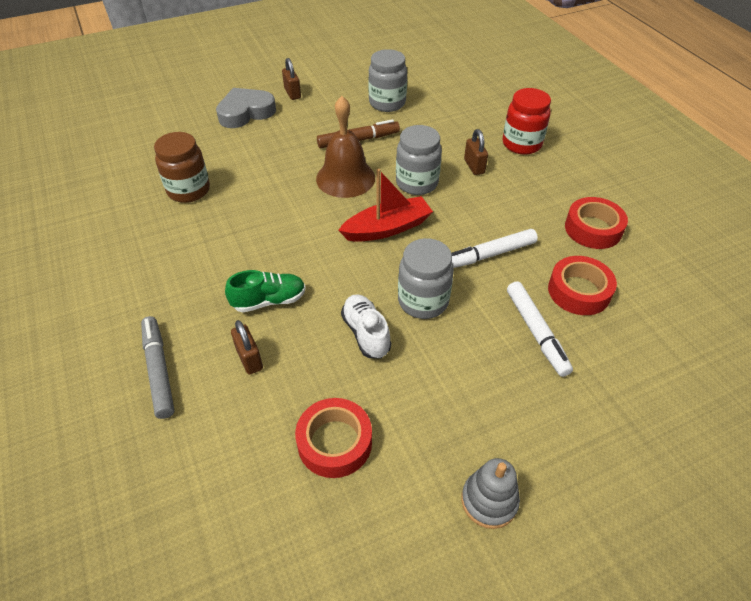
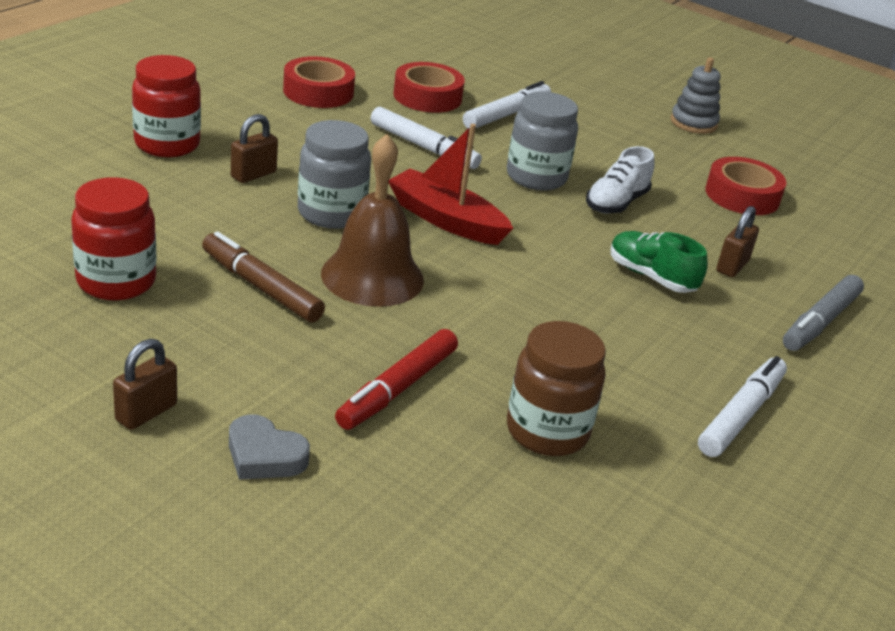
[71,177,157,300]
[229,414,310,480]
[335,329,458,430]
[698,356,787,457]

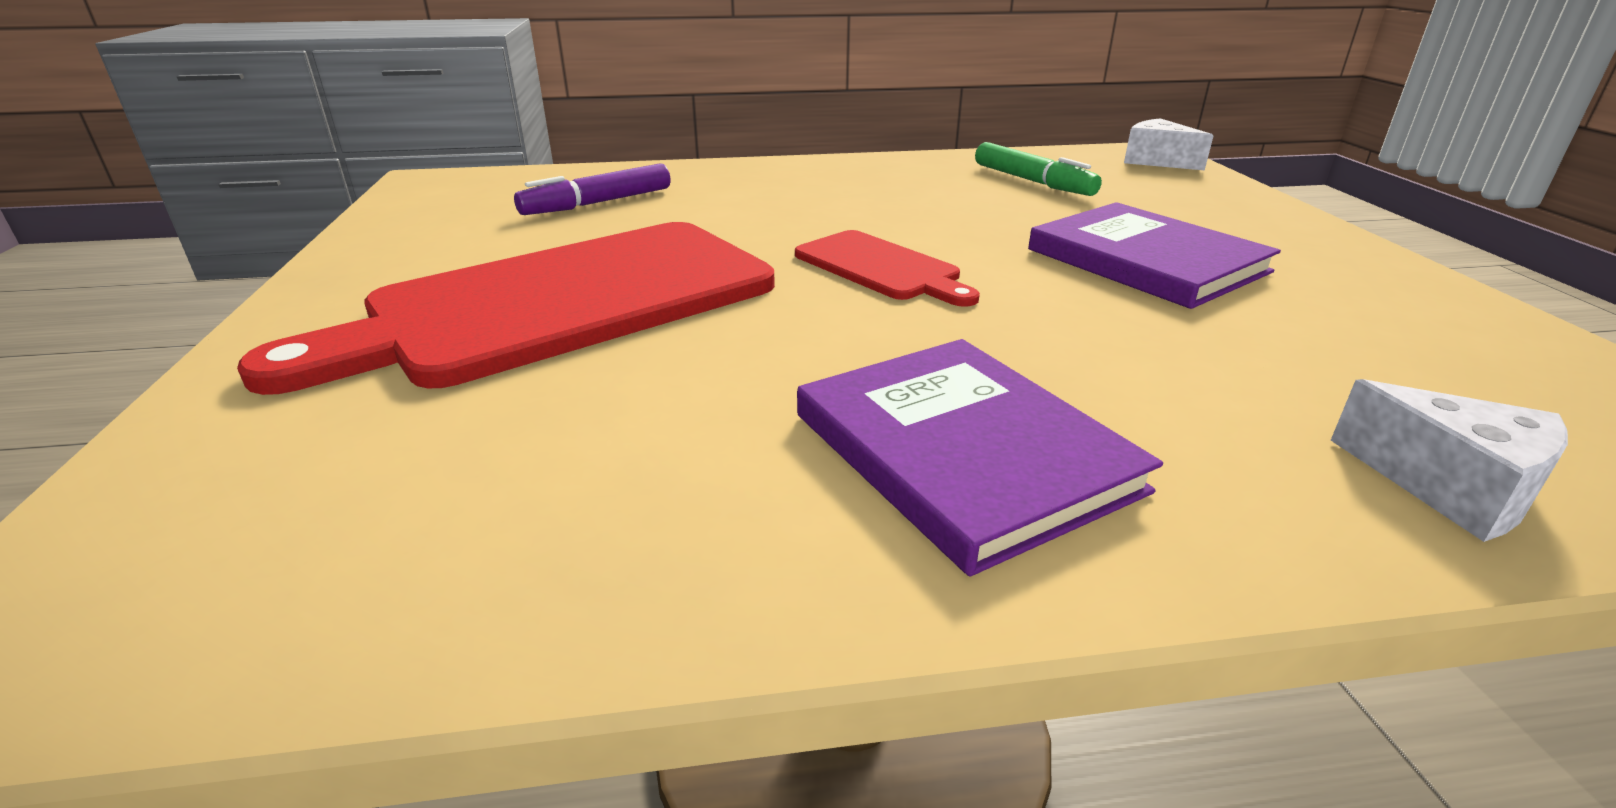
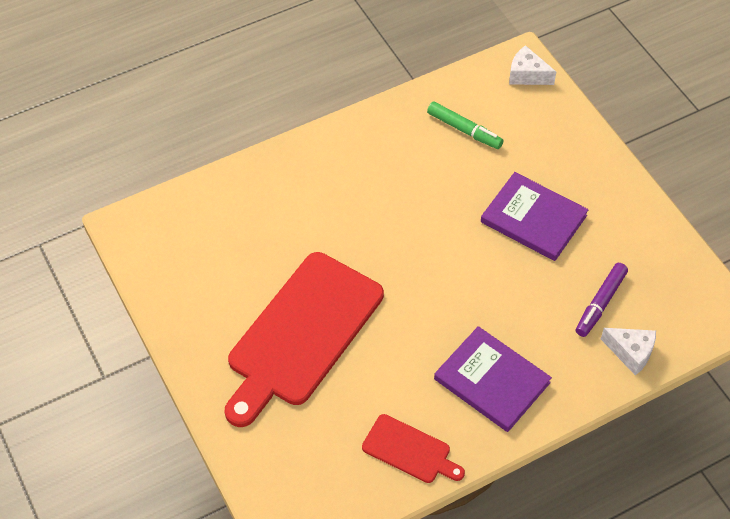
[362,414,465,483]
[576,263,628,337]

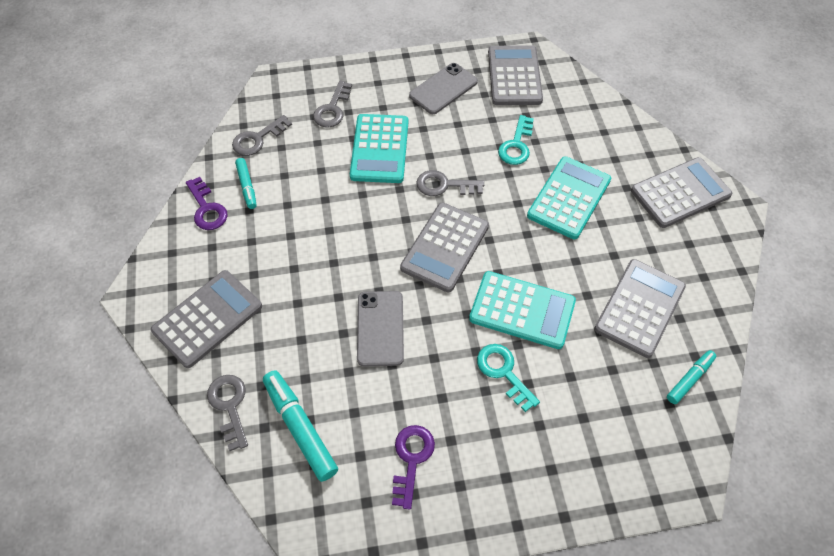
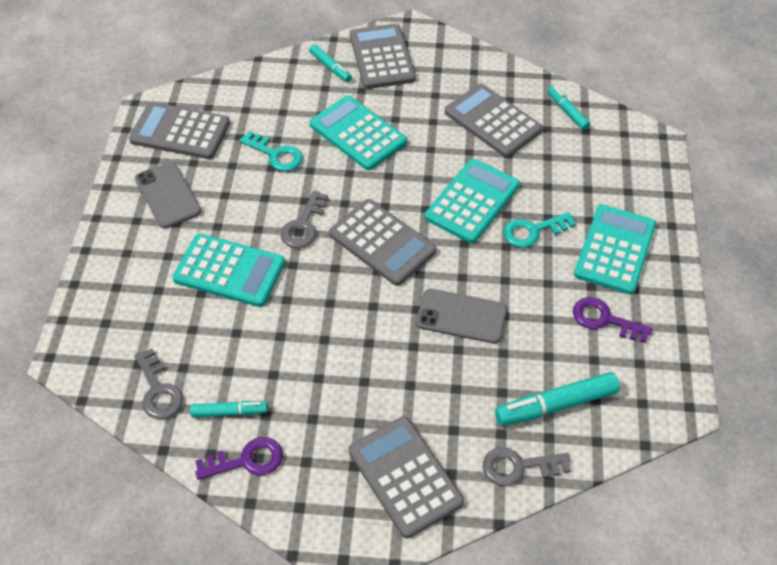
[309,44,352,82]
[574,204,656,295]
[313,81,352,128] (first image)

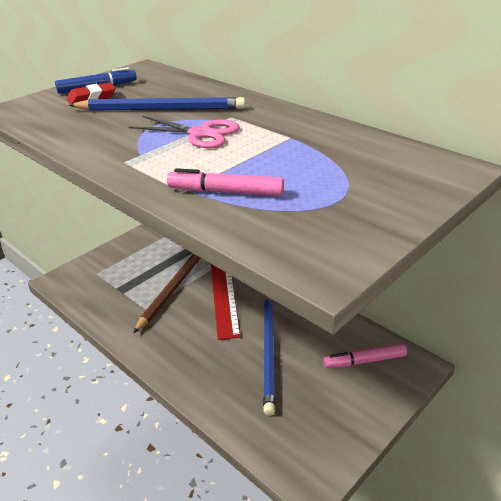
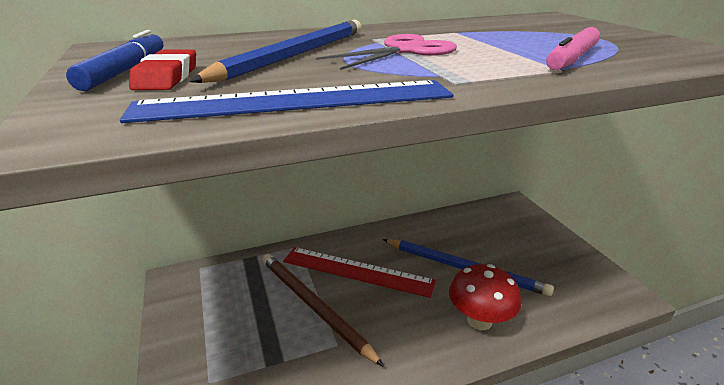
[120,80,453,123]
[449,264,521,330]
[323,343,407,368] (first image)

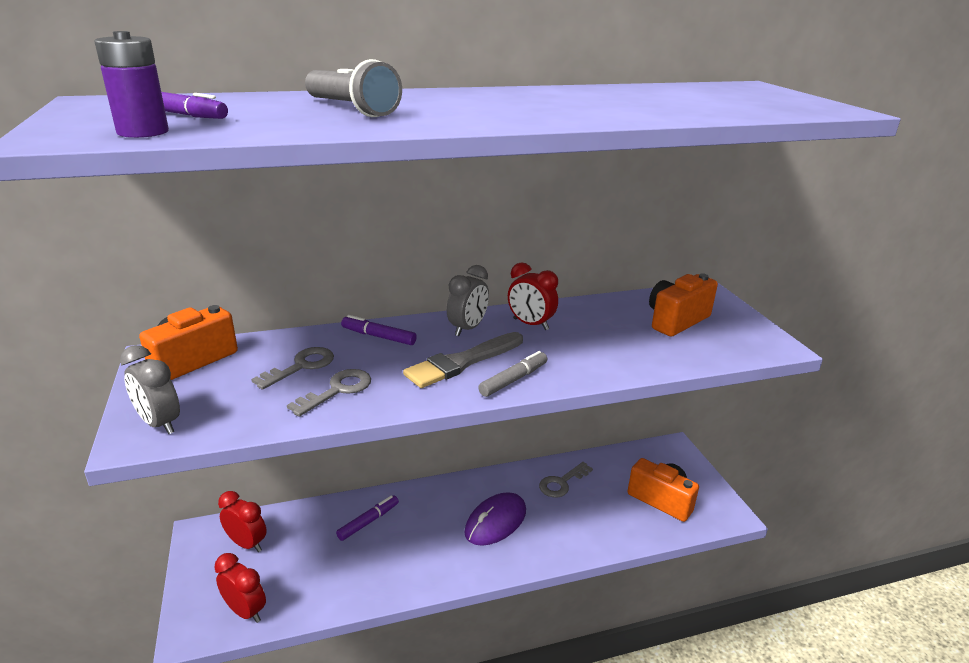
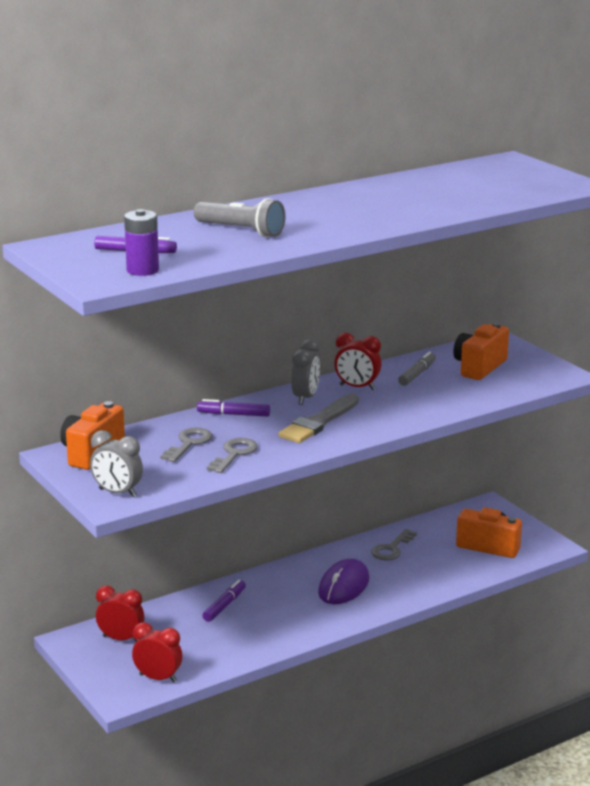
[398,351,436,386]

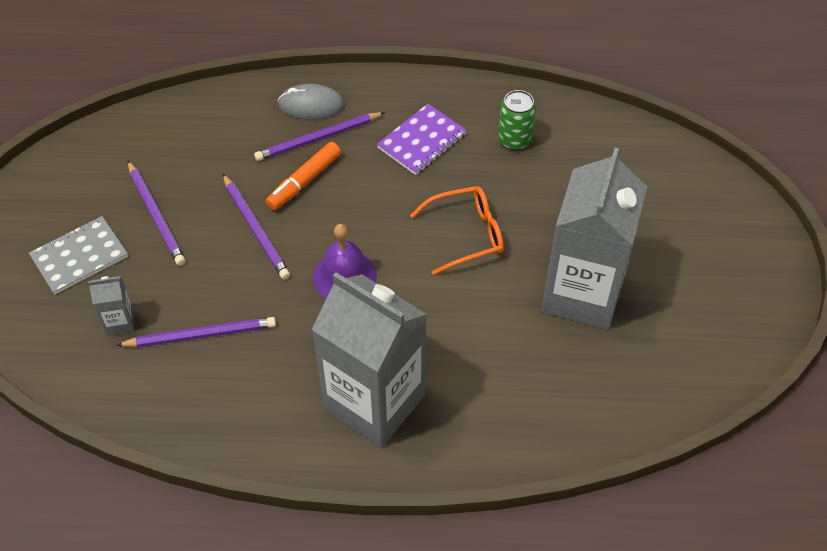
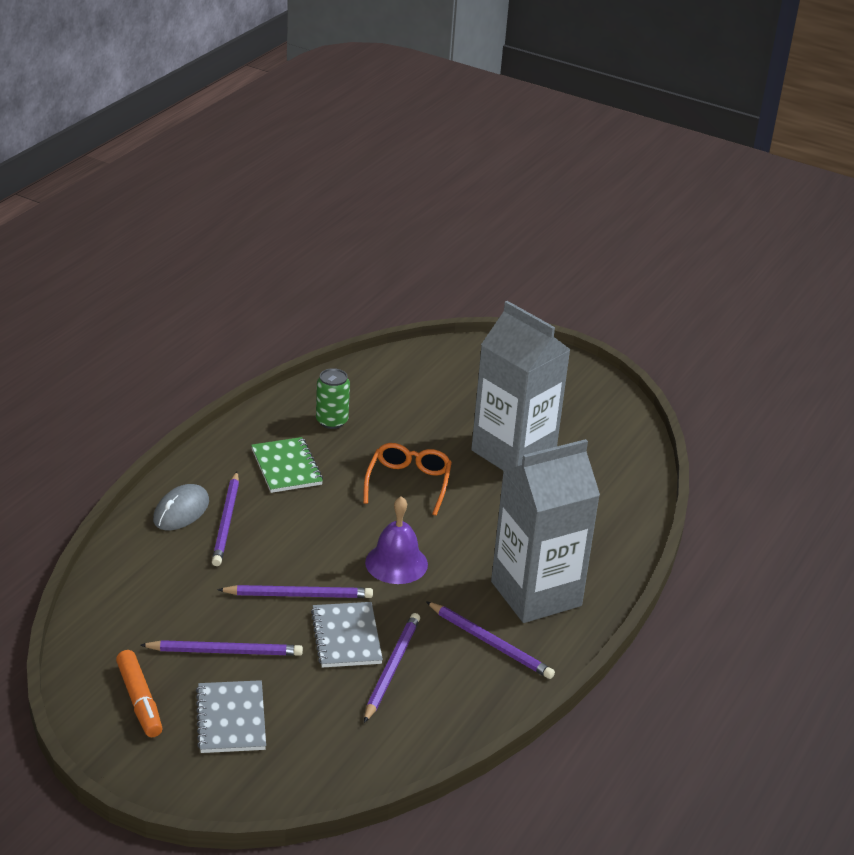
[116,650,162,737]
[251,437,323,493]
[311,602,383,668]
[426,601,555,679]
[88,276,135,336] (first image)

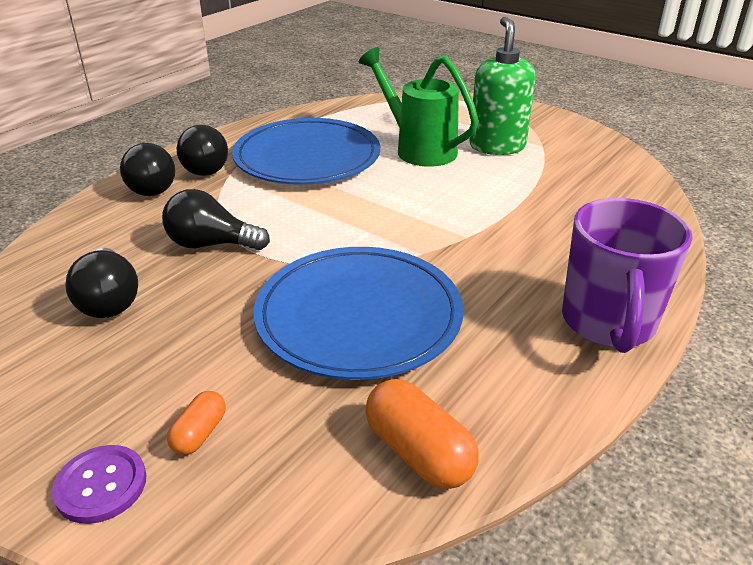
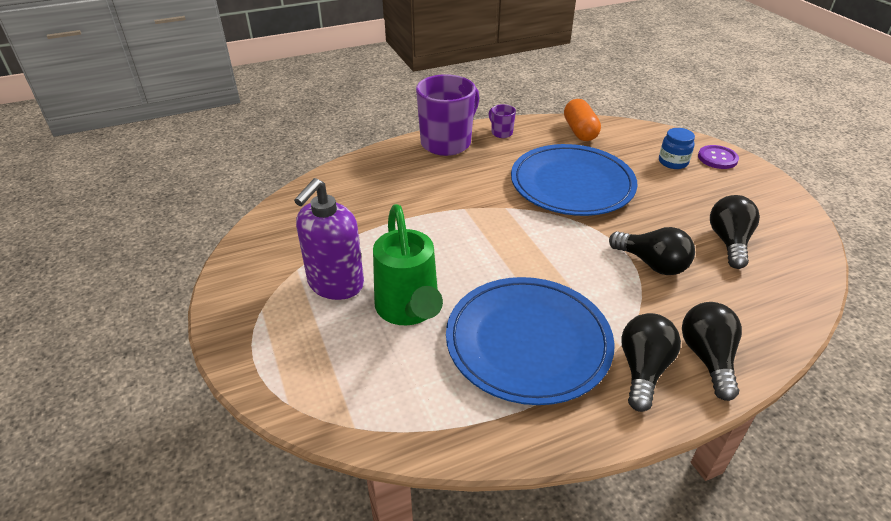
[294,178,364,300]
[489,104,516,138]
[659,128,695,169]

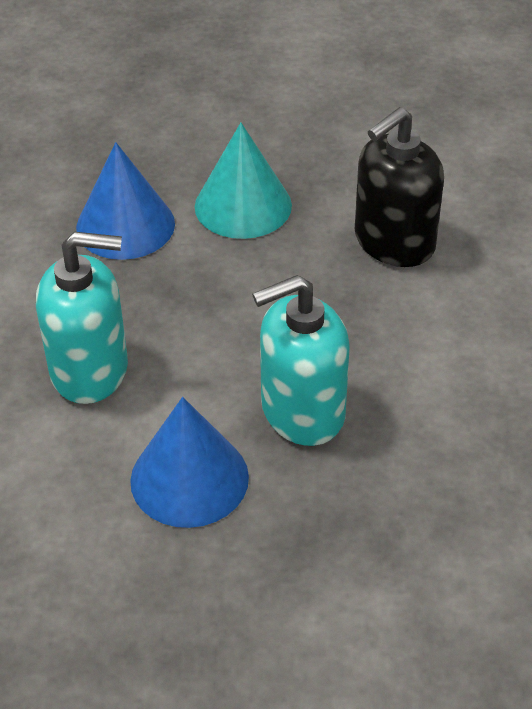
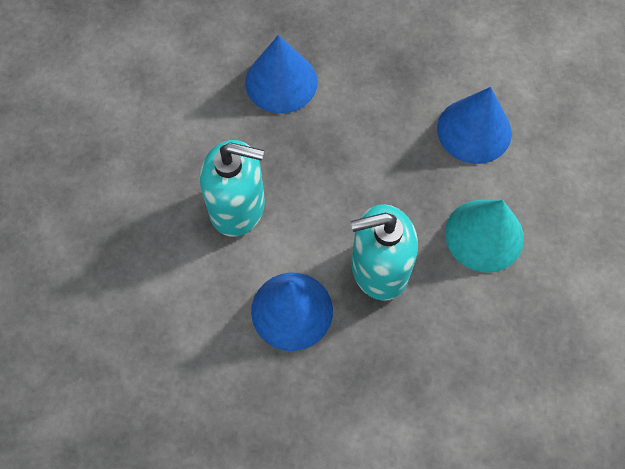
[437,87,512,164]
[445,200,524,273]

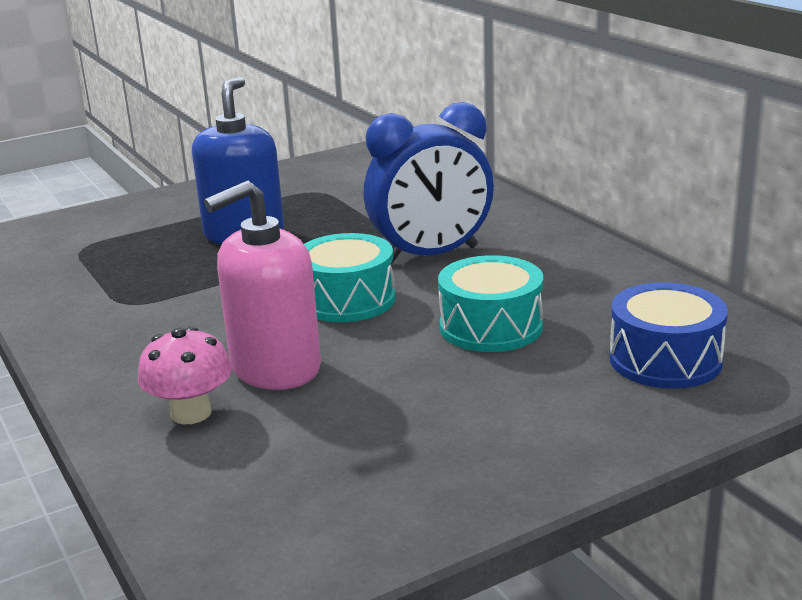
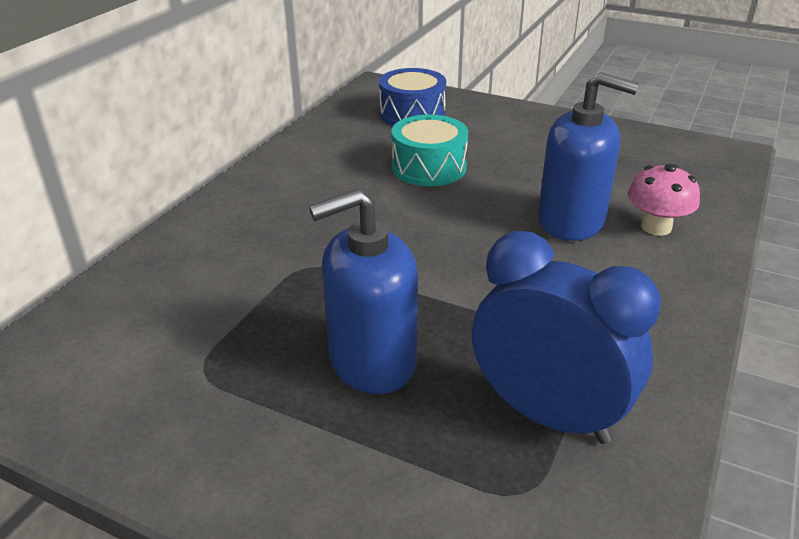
[472,231,661,444]
[538,72,639,241]
[304,233,396,322] (first image)

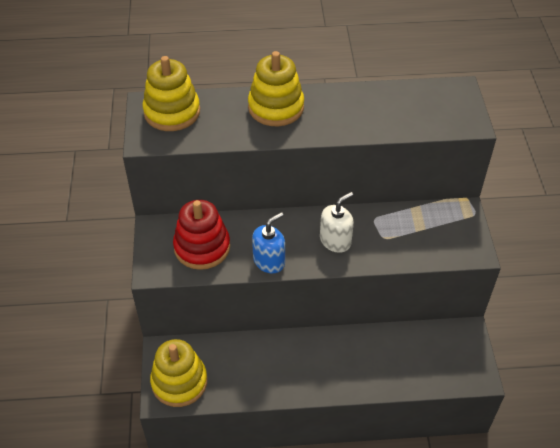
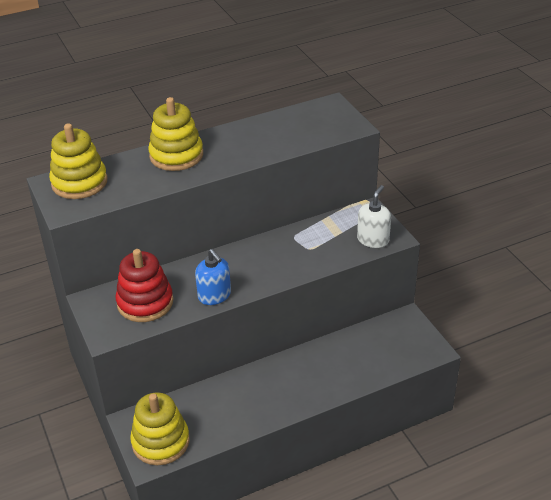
[195,249,231,305]
[357,185,391,248]

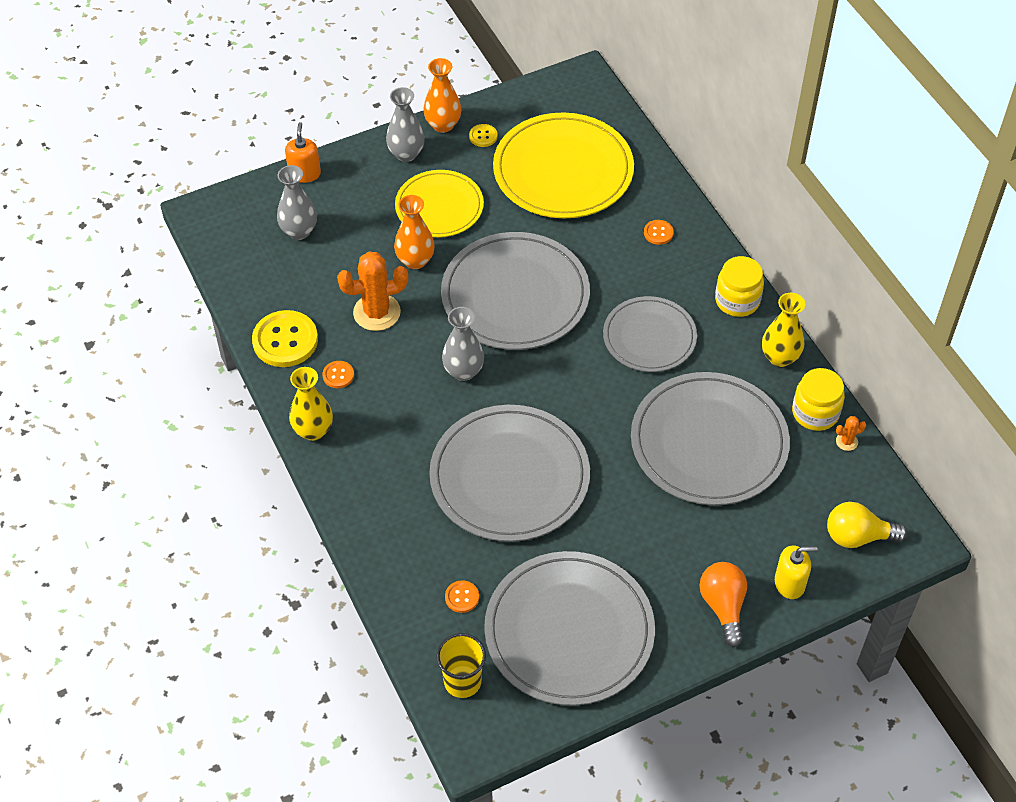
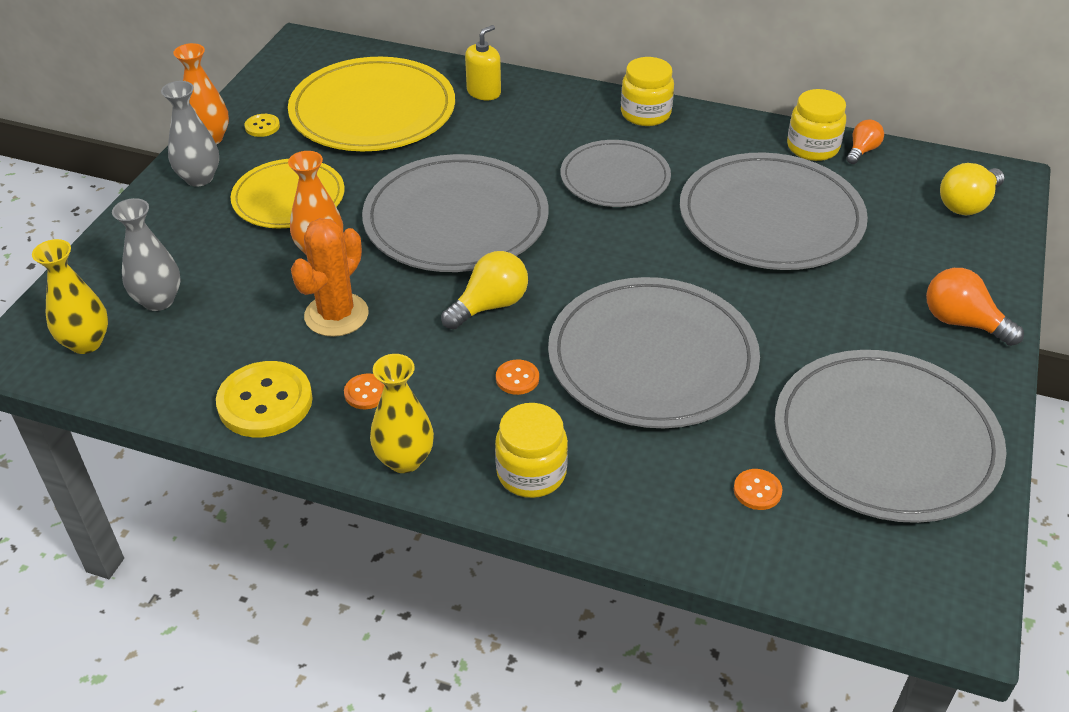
[32,239,108,354]
[441,251,528,330]
[465,25,501,100]
[495,403,568,498]
[496,359,539,395]
[846,119,884,164]
[285,122,321,183] (first image)
[436,633,486,698] (first image)

